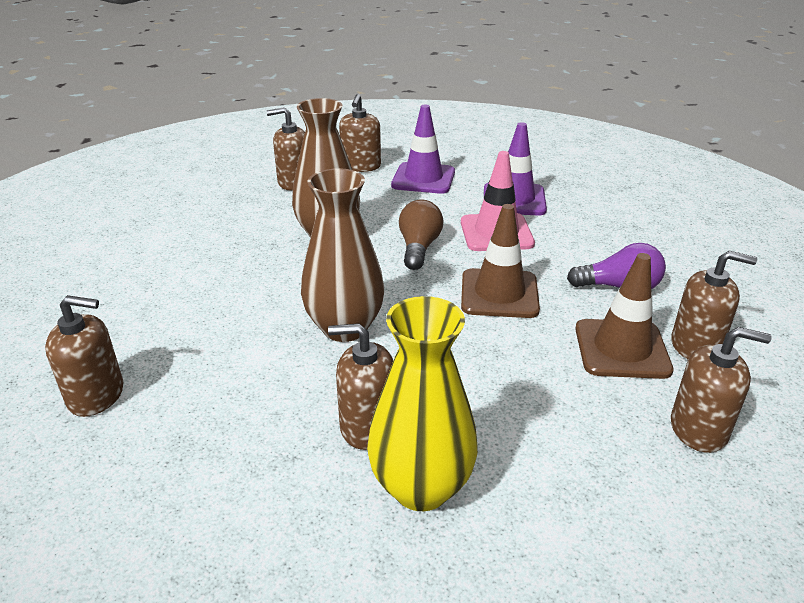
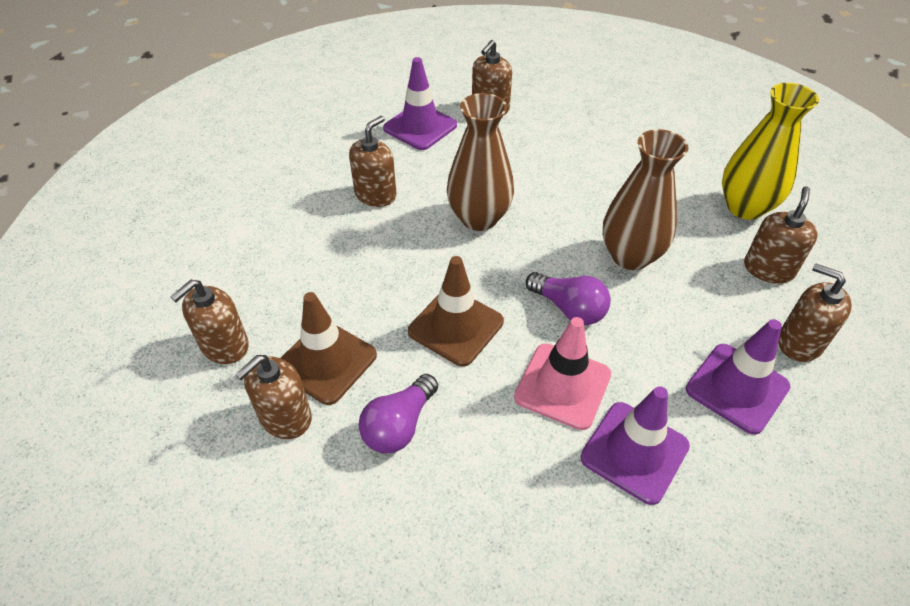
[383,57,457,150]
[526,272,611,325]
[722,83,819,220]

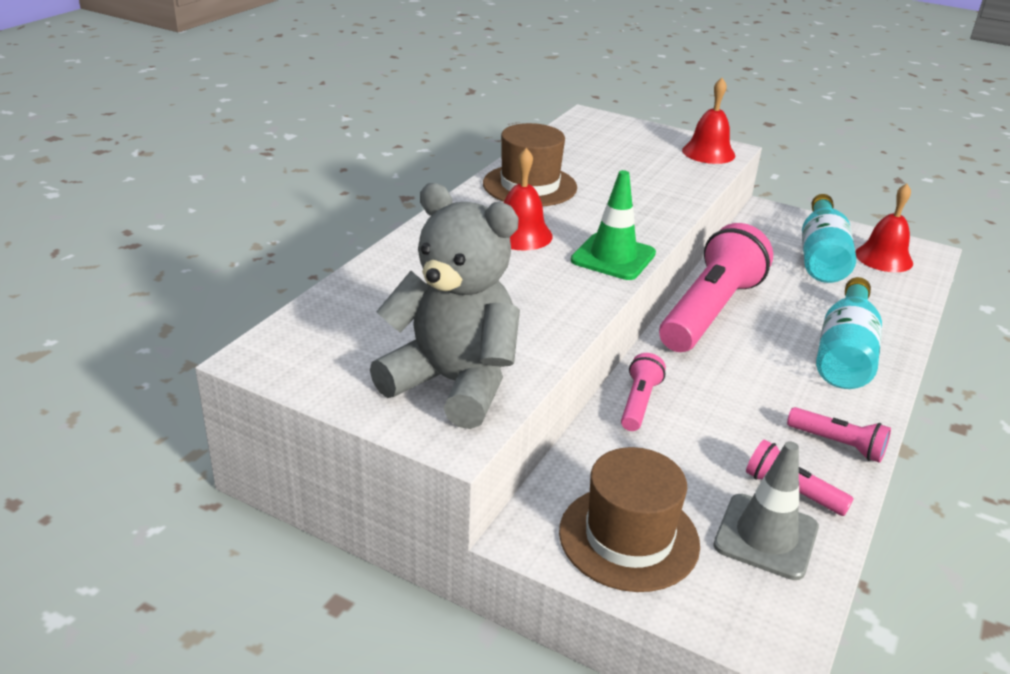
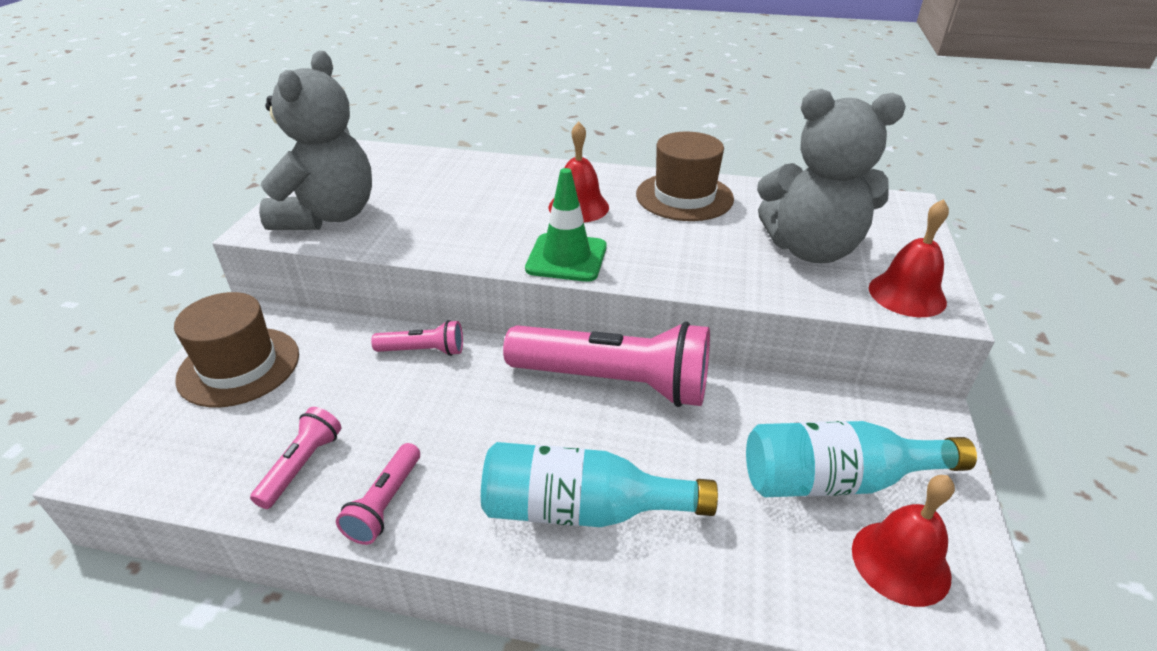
[757,89,906,263]
[713,441,819,580] (first image)

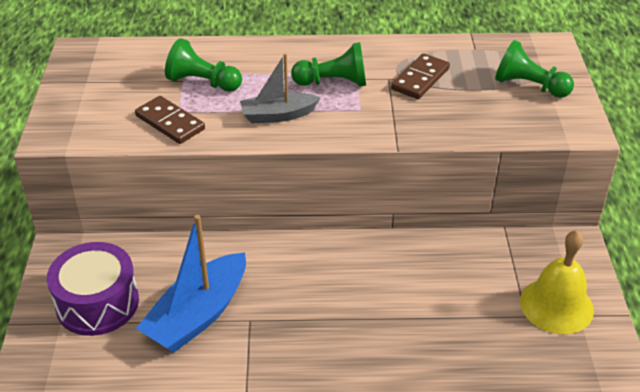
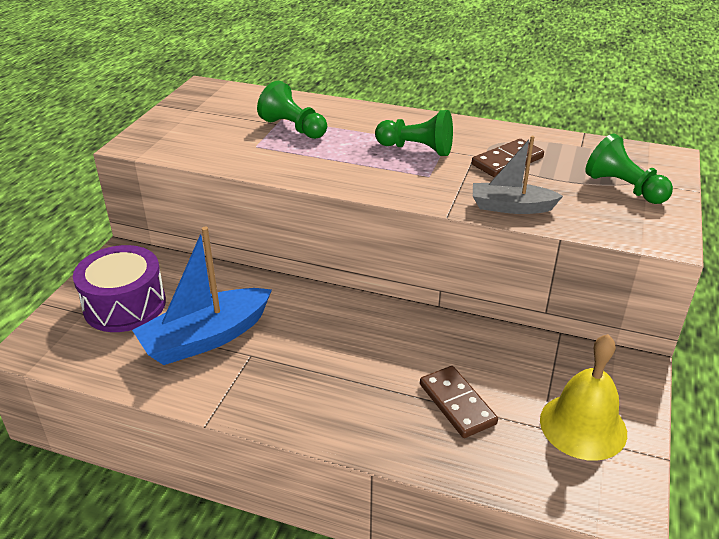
[420,366,498,438]
[473,136,563,214]

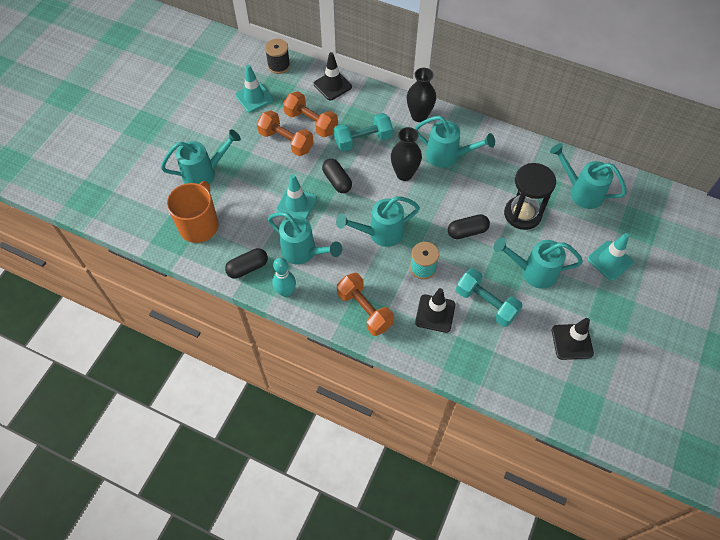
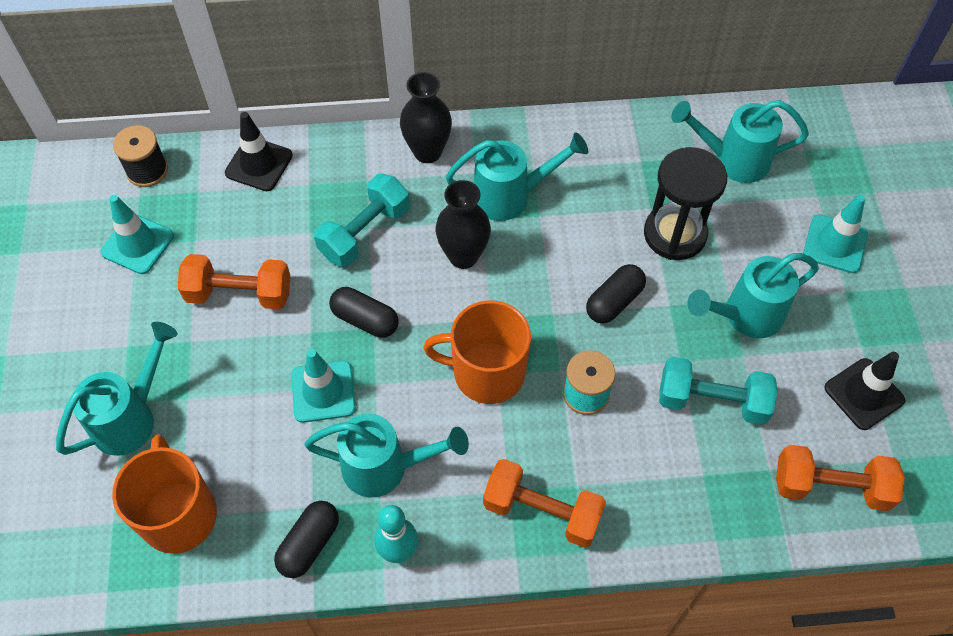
[423,300,531,404]
[776,445,905,511]
[415,288,455,333] (first image)

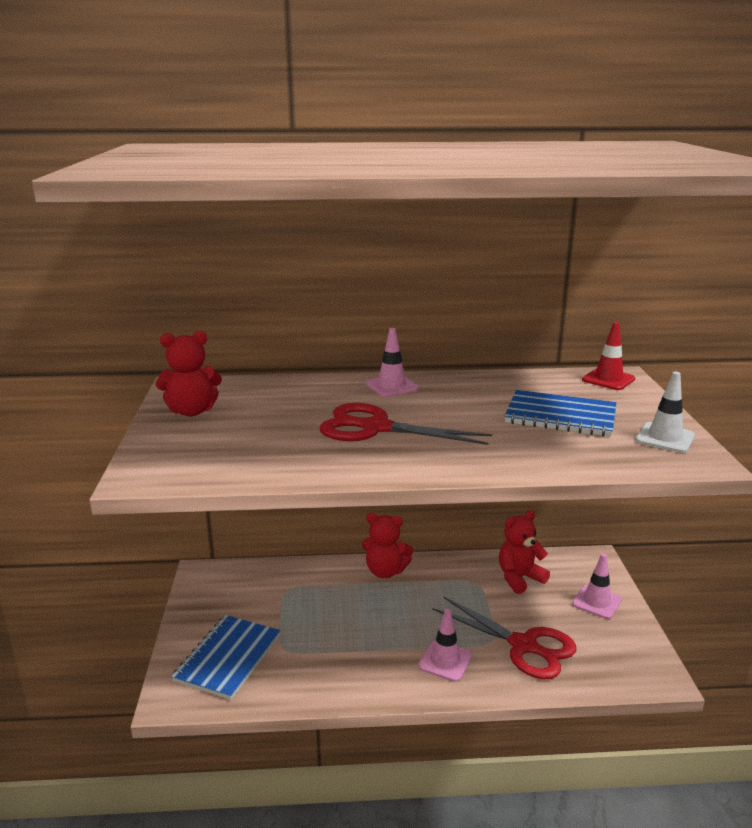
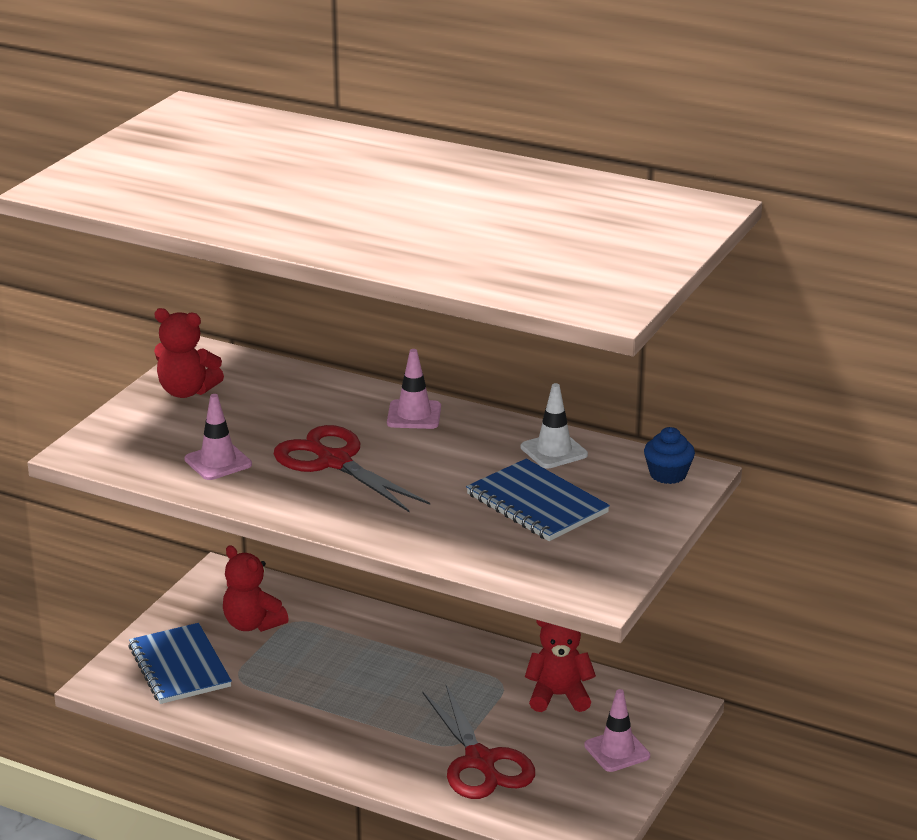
[128,623,232,704]
[185,394,252,480]
[223,545,289,632]
[521,383,588,469]
[644,427,695,484]

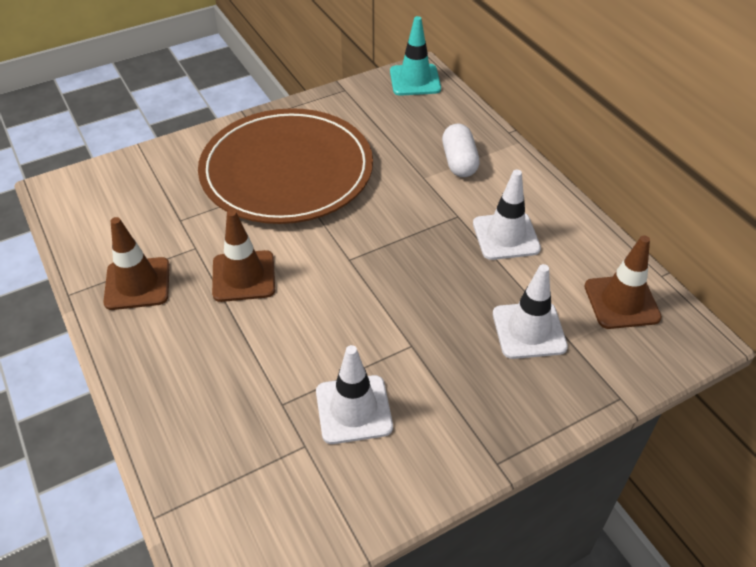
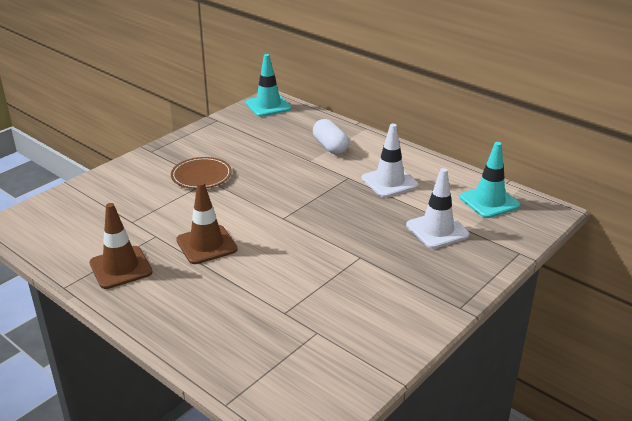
[171,157,232,189]
[459,142,520,218]
[316,345,393,444] (first image)

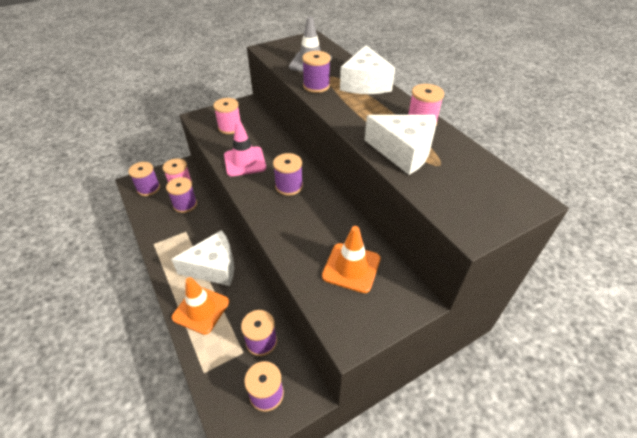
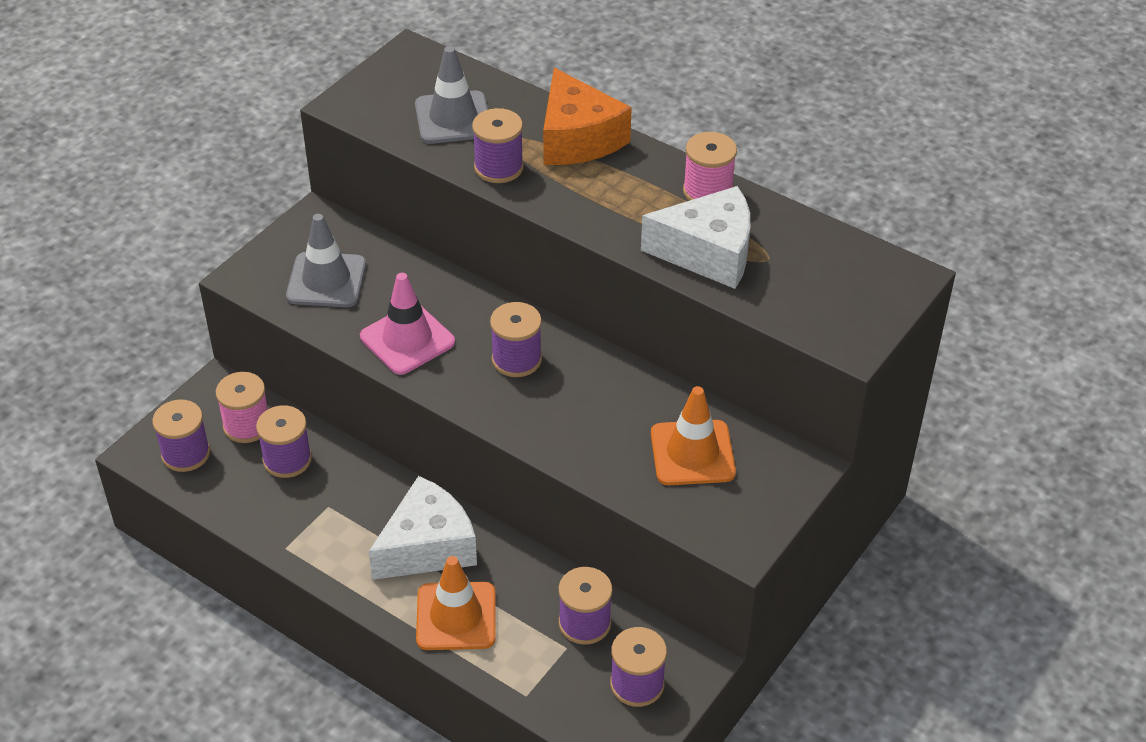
[286,214,366,307]
[543,68,632,165]

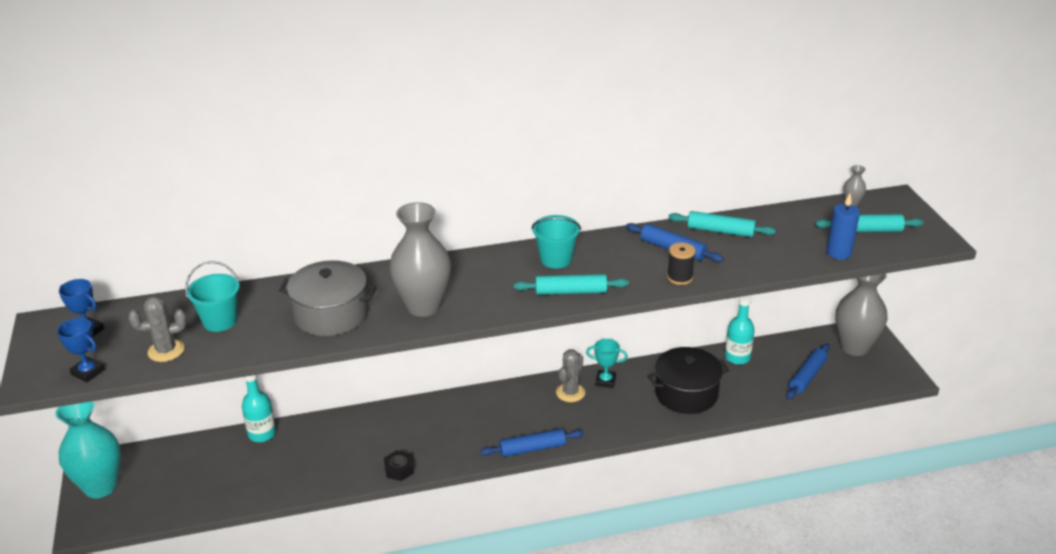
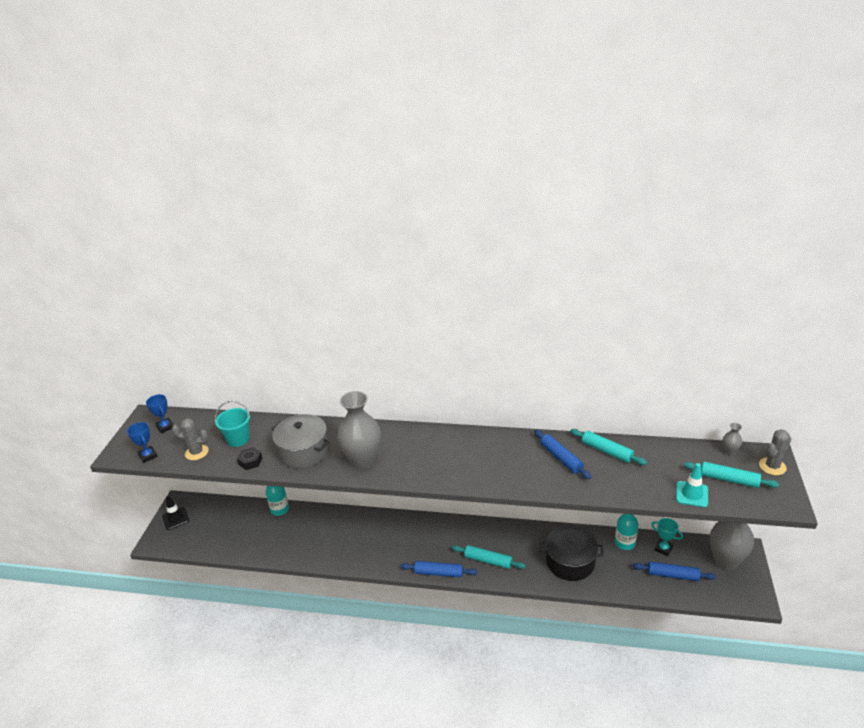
[162,496,190,530]
[237,447,263,470]
[452,545,526,569]
[633,561,716,581]
[651,518,683,556]
[676,463,708,507]
[759,429,791,475]
[531,215,581,268] (first image)
[667,243,696,285] (first image)

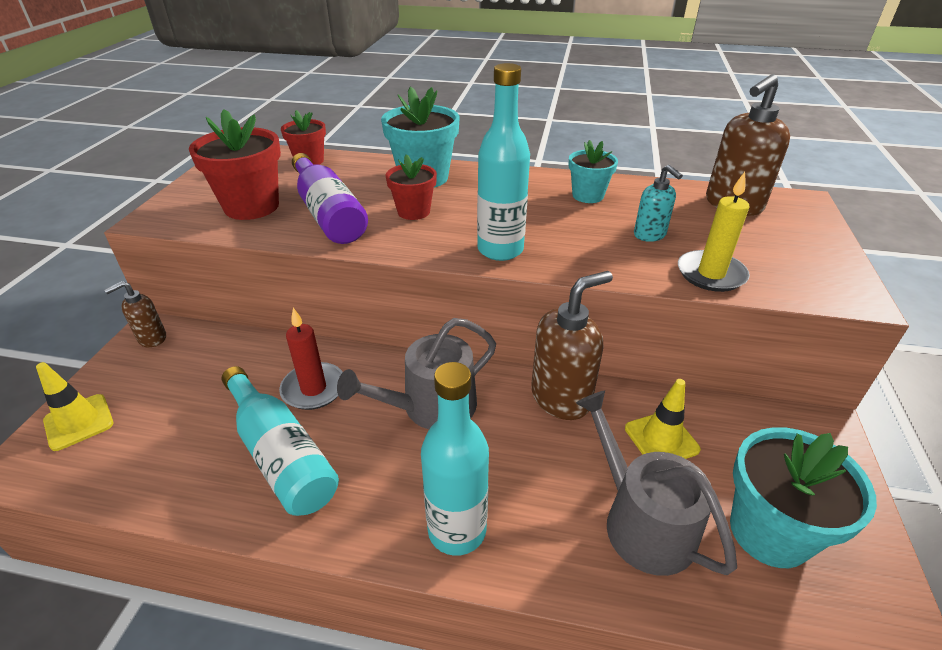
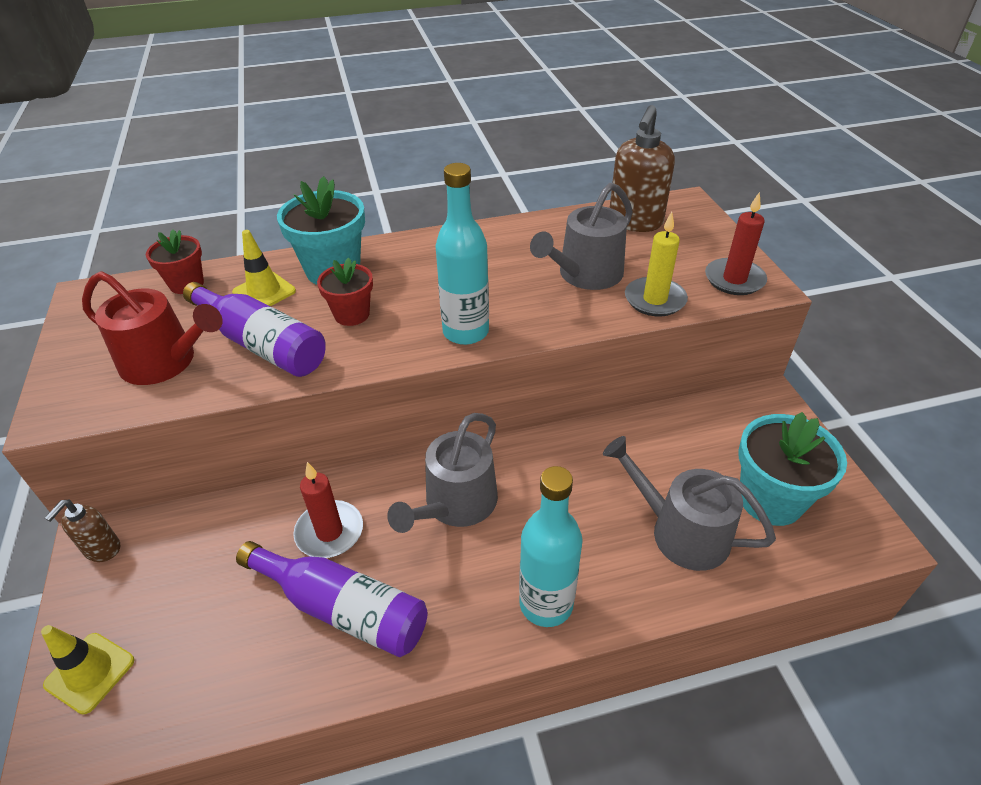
[82,271,223,385]
[232,230,296,306]
[236,541,428,657]
[530,183,633,290]
[705,192,767,295]
[531,271,613,420] (first image)
[569,140,618,203] (first image)

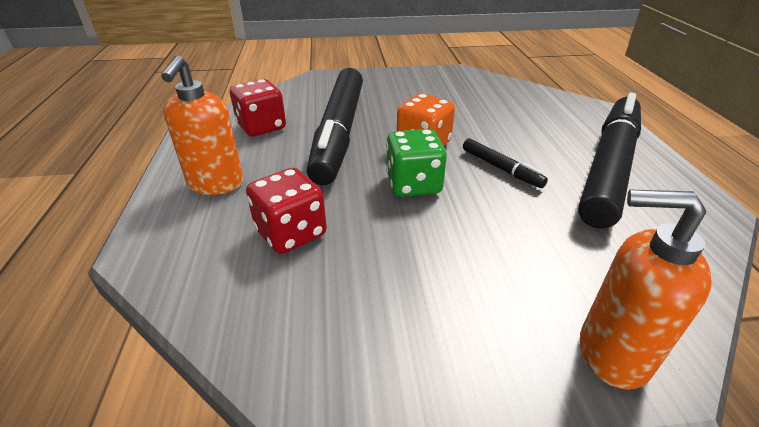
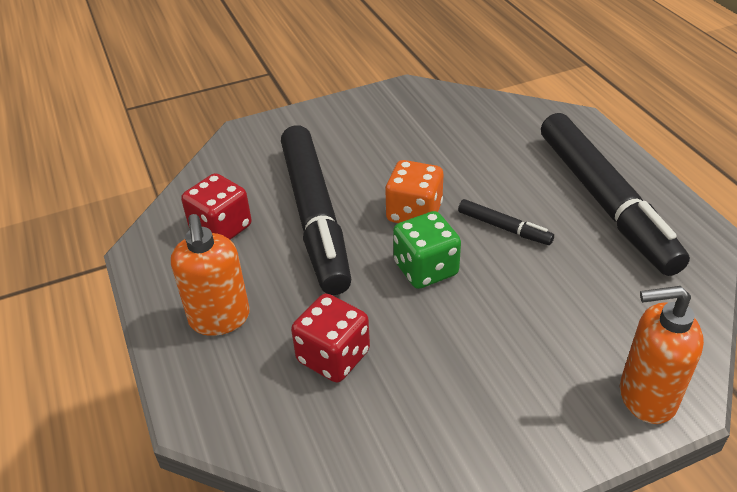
[541,113,690,276]

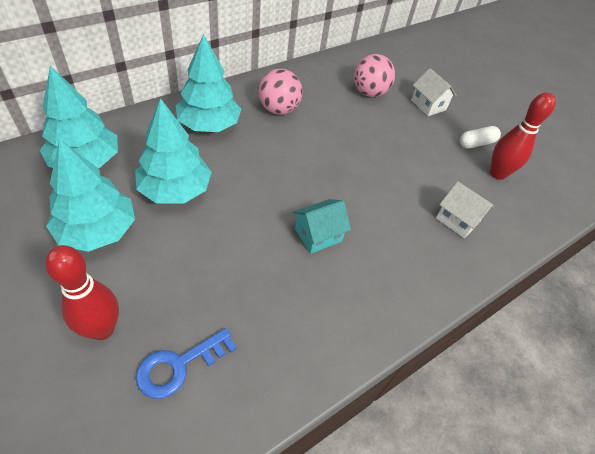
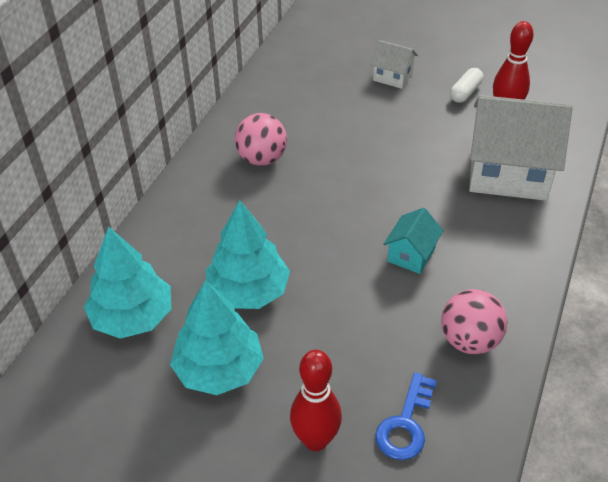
[441,289,507,354]
[469,95,572,201]
[176,34,241,132] (first image)

